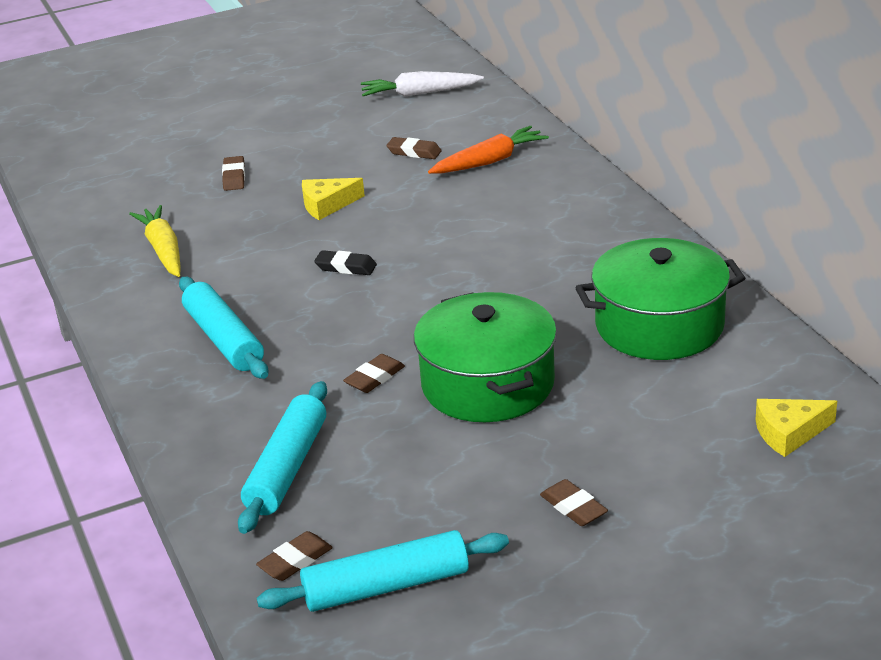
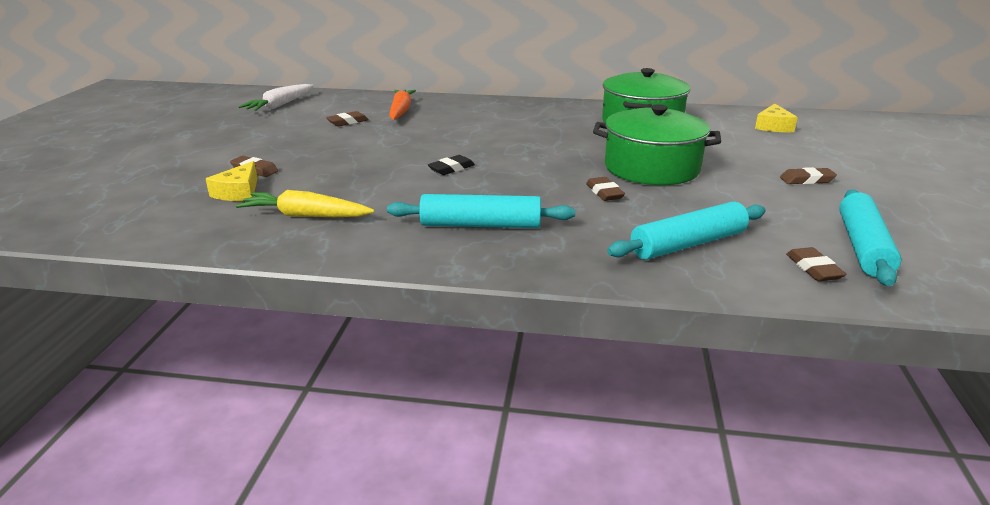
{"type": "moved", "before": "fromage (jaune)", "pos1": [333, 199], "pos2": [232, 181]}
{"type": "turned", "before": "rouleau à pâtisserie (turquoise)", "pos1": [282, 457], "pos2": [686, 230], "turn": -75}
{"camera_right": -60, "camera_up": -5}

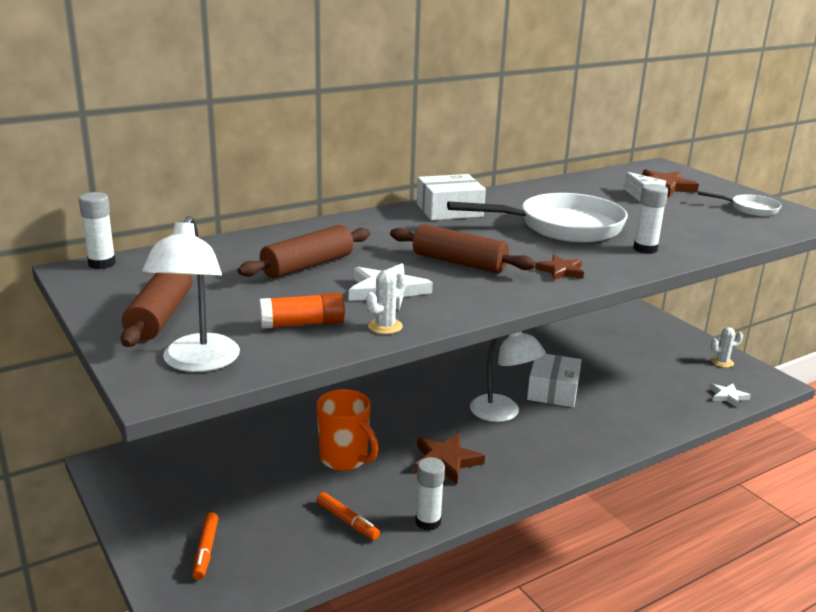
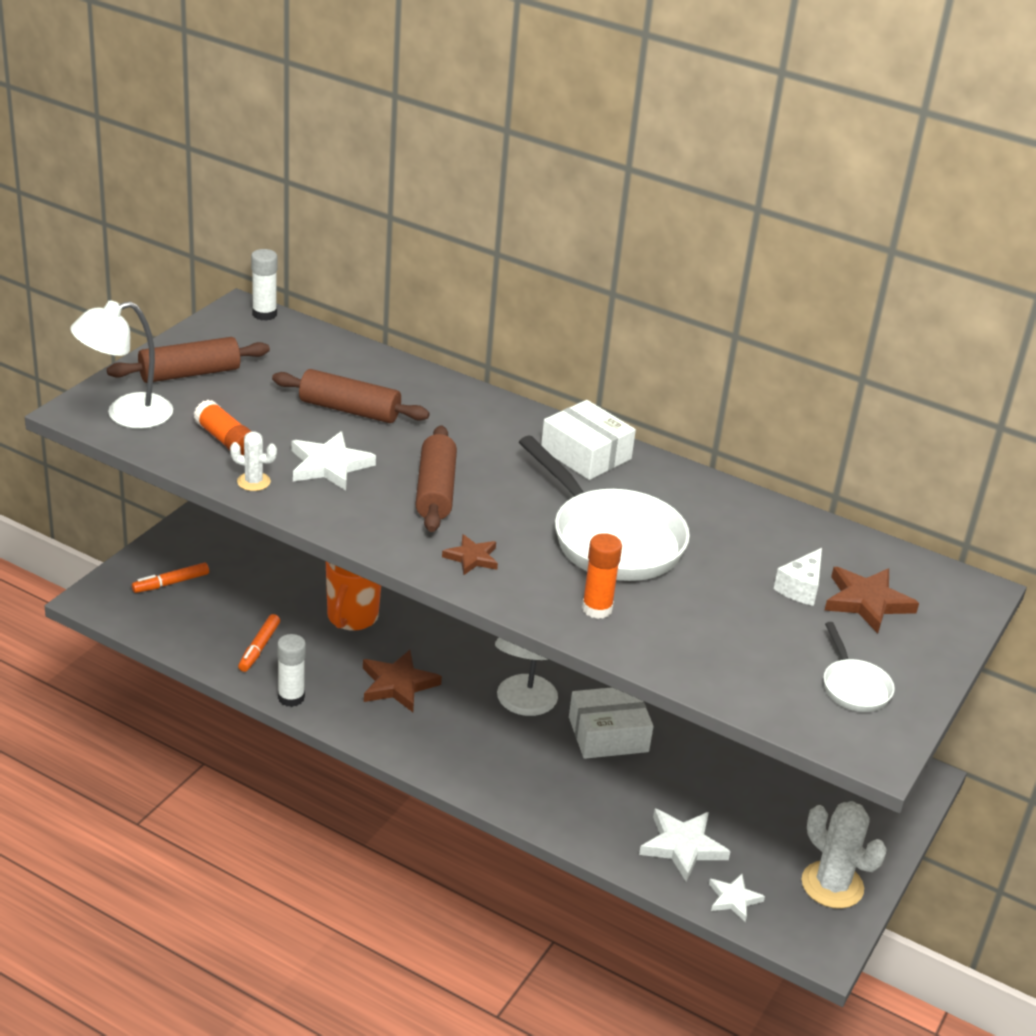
{"type": "added", "after": "étoile (blanc)", "pos2": [685, 845]}
{"type": "recoloured", "before": "bâton de colle (blanc)", "after": "bâton de colle (orange)", "pos1": [650, 219], "pos2": [602, 576]}
{"type": "resized", "before": "cactus (blanc)", "pos1": [727, 347], "pos2": [844, 855], "scale": 1.84}
{"camera_right": 60, "camera_up": 10}

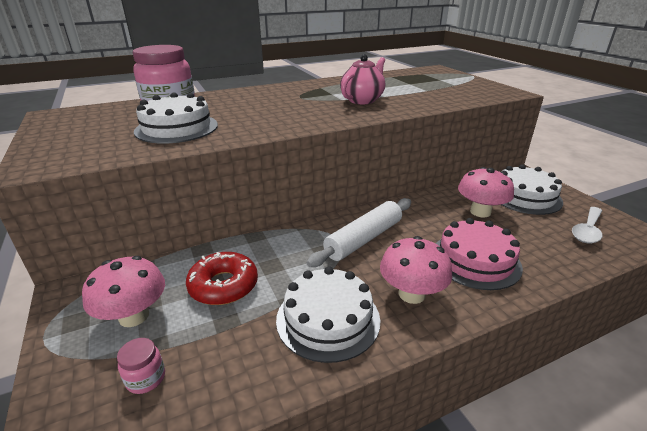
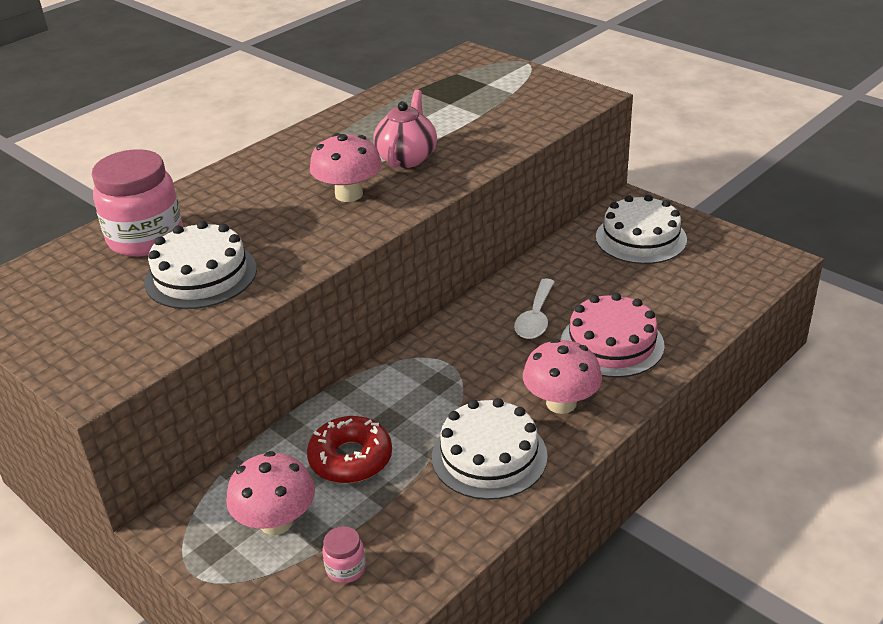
{"type": "removed", "before": "rouleau à pâtisserie (blanc)", "pos1": [358, 232]}
{"type": "moved", "before": "champignon (rose)", "pos1": [486, 192], "pos2": [346, 167]}
{"type": "moved", "before": "cuillère (blanc)", "pos1": [587, 225], "pos2": [534, 308]}
{"camera_right": -20, "camera_up": 5}

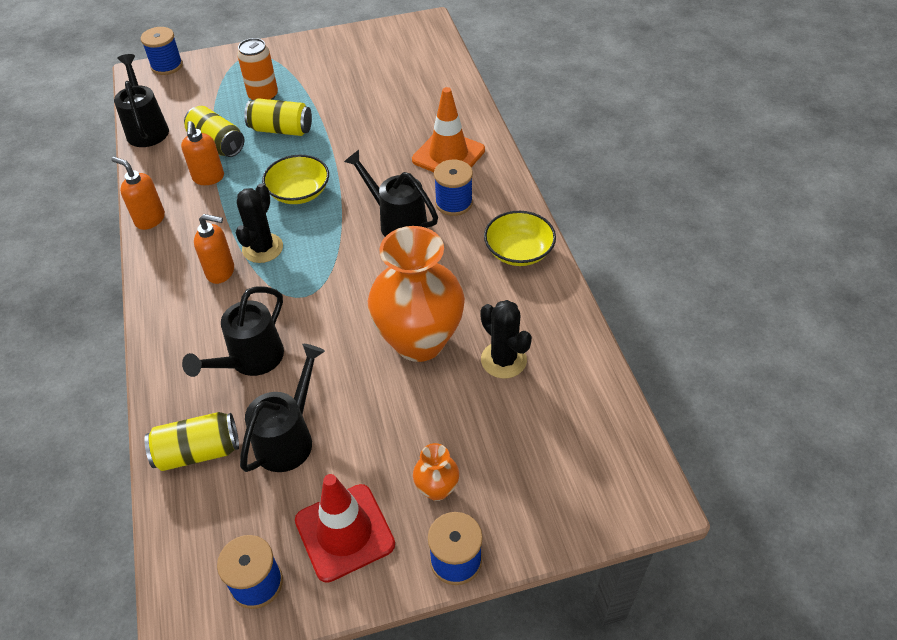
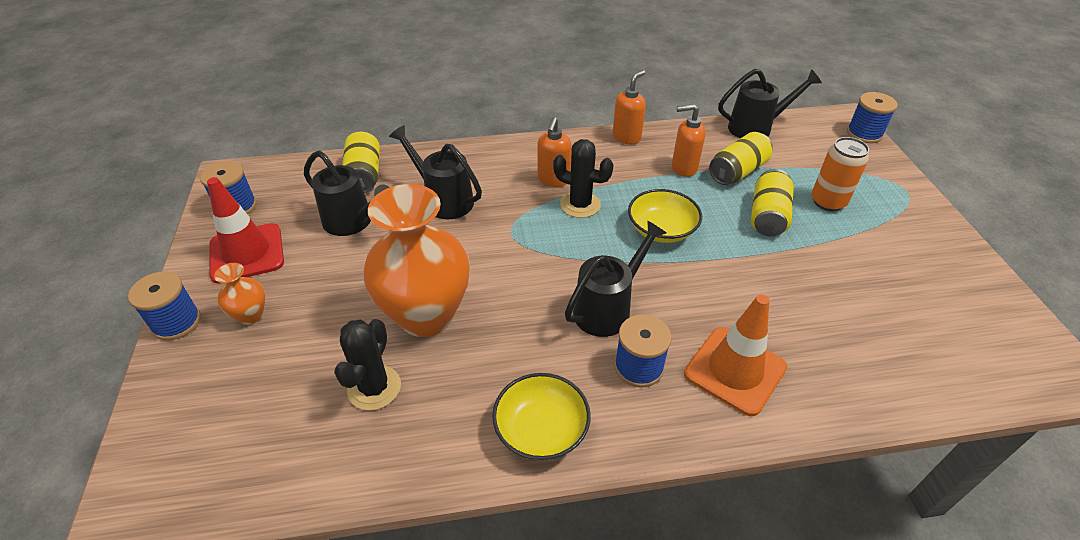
{"type": "turned", "before": "cactus (noir)", "pos1": [506, 339], "pos2": [367, 365], "turn": -45}
{"camera_right": 95, "camera_up": -5}

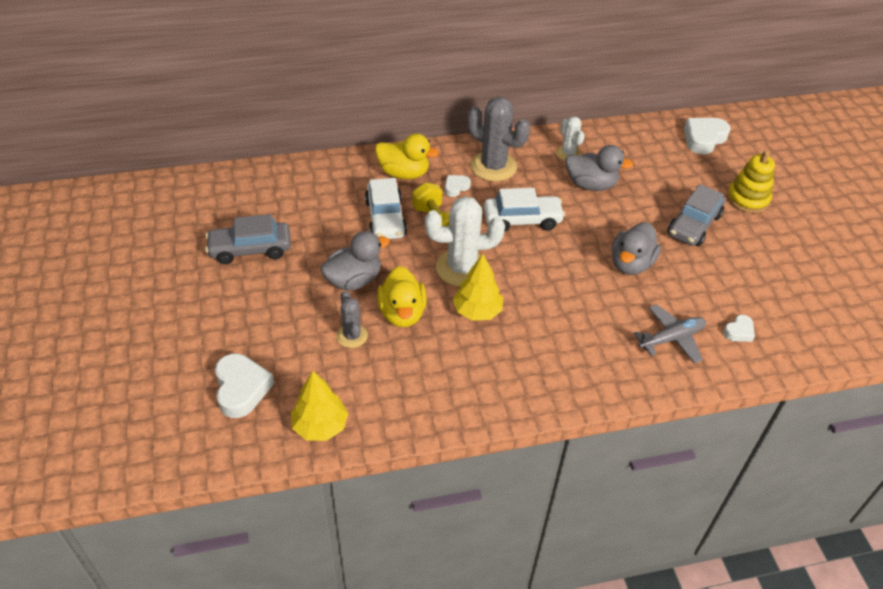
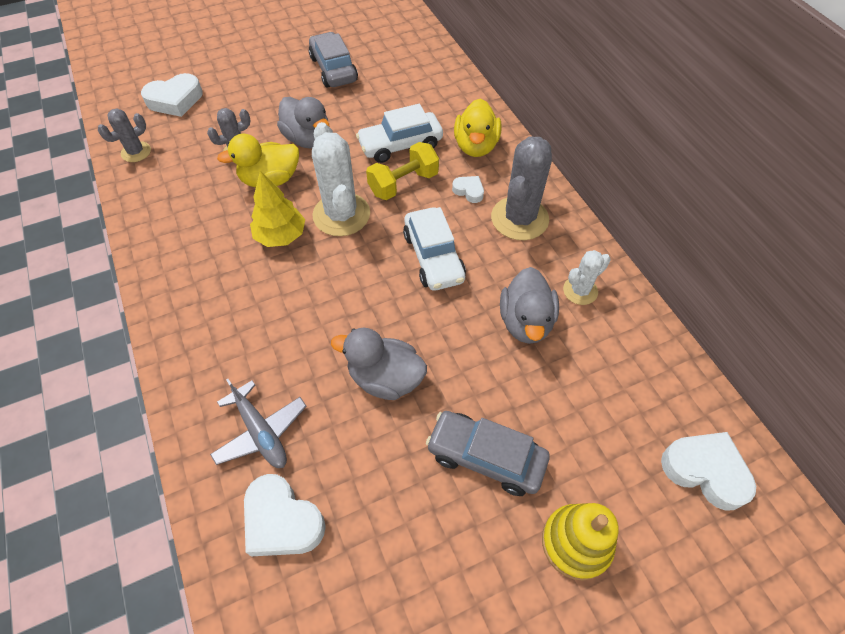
{"type": "replaced", "before": "arbre (jaune)", "after": "cactus (gris)", "pos1": [320, 406], "pos2": [124, 135]}
{"type": "resized", "before": "cœur (blanc)", "pos1": [739, 328], "pos2": [285, 515], "scale": 1.85}
{"camera_right": 80, "camera_up": 10}

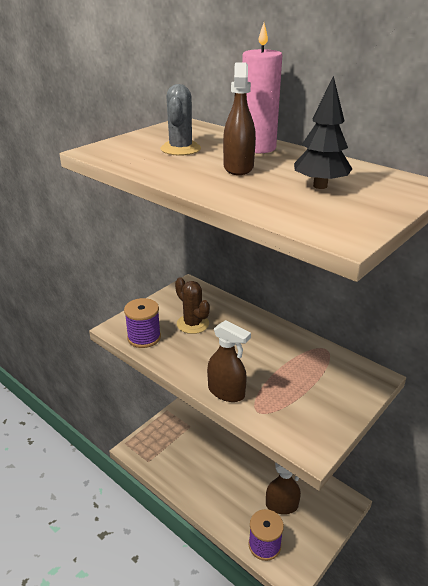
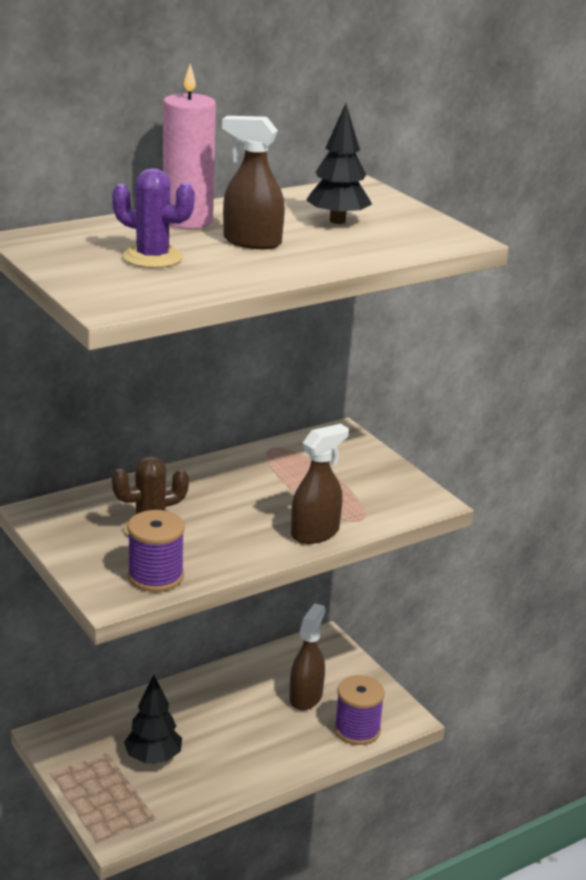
{"type": "added", "after": "arbre (noir)", "pos2": [153, 719]}
{"type": "recoloured", "before": "cactus (gris)", "after": "cactus (violet)", "pos1": [181, 120], "pos2": [153, 218]}
{"camera_right": -75, "camera_up": -5}

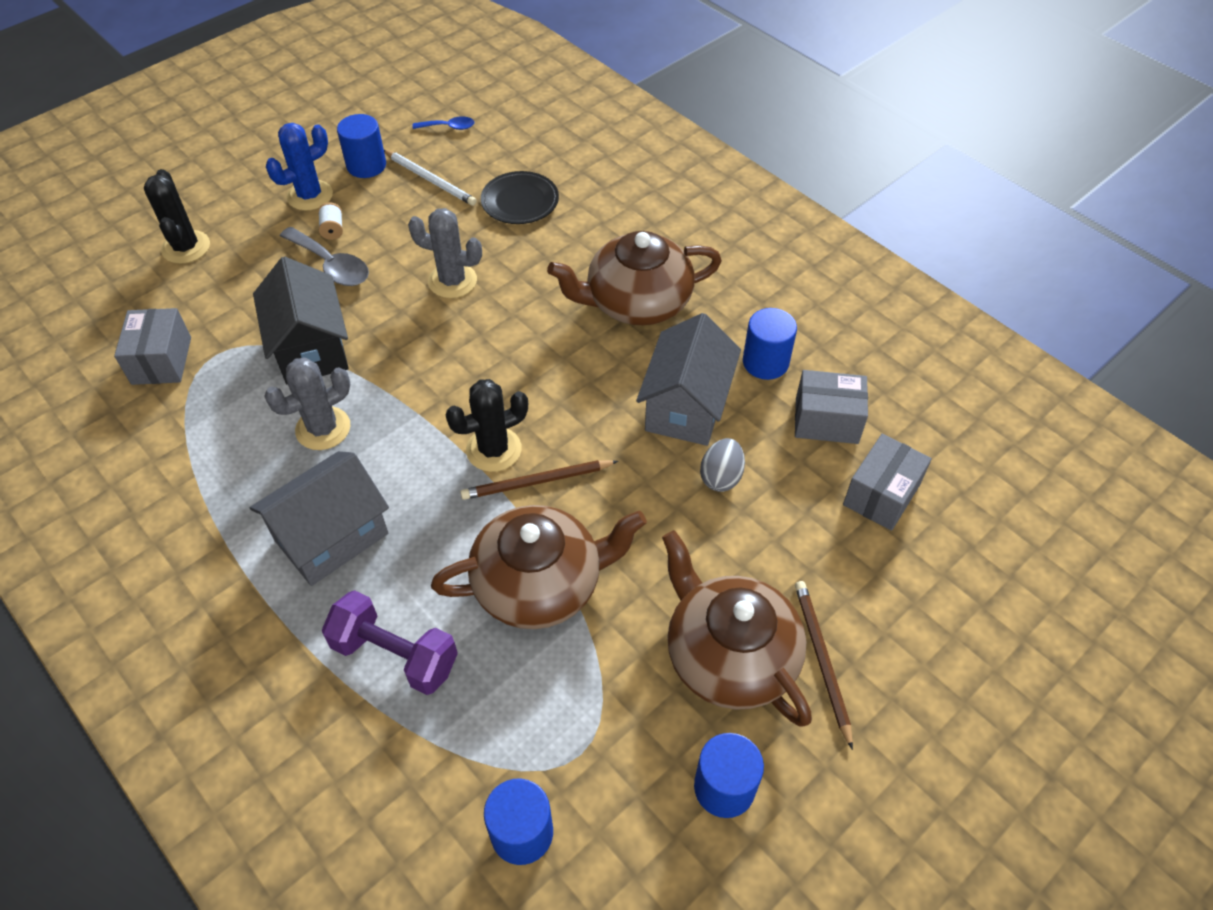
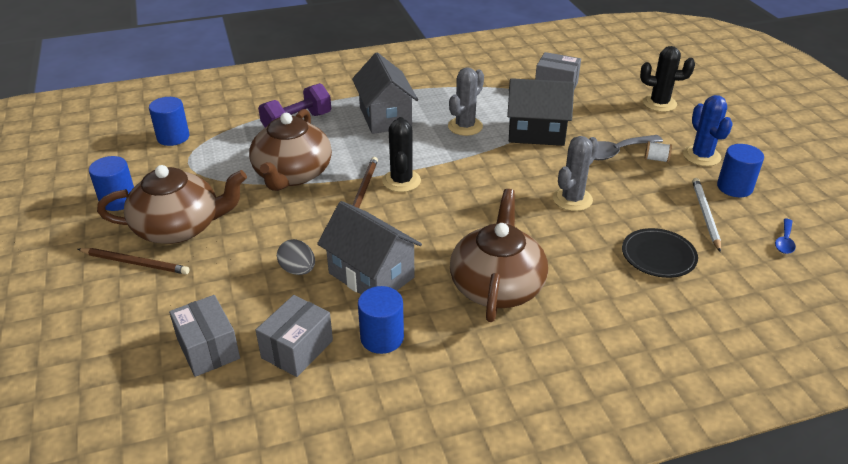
{"type": "turned", "before": "cactus (gris)", "pos1": [307, 403], "pos2": [466, 101], "turn": 45}
{"type": "turned", "before": "crayon (blanc)", "pos1": [430, 178], "pos2": [706, 215], "turn": 120}
{"camera_right": 115, "camera_up": -15}

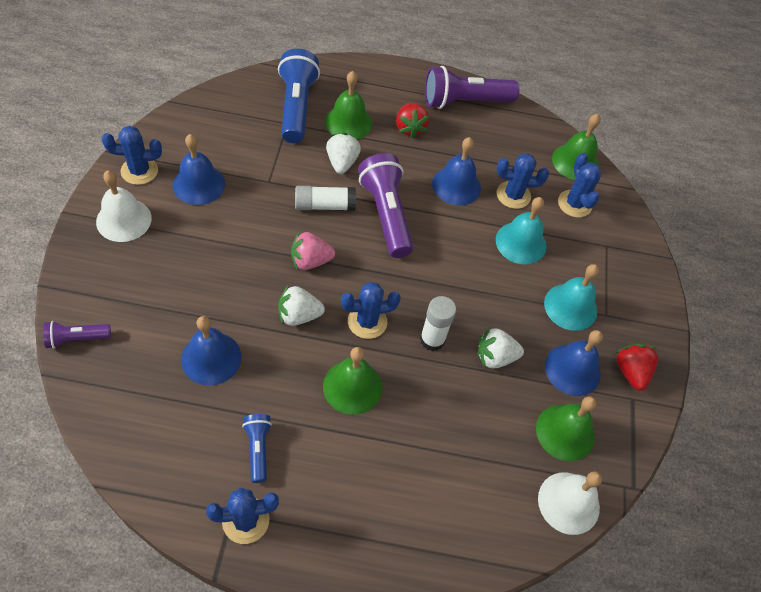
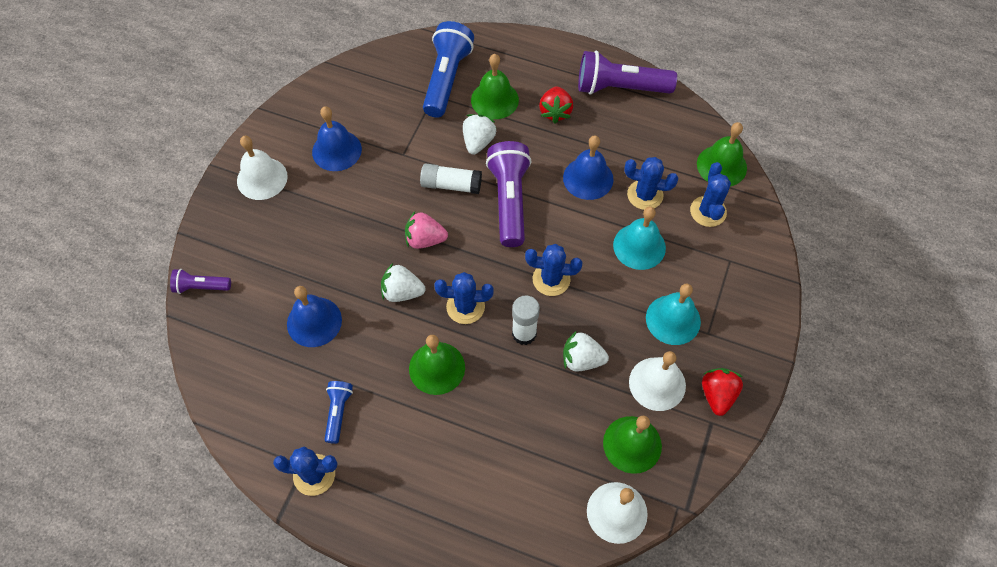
{"type": "moved", "before": "cactus (bleu)", "pos1": [132, 155], "pos2": [553, 270]}
{"type": "recoloured", "before": "cloche (bleu)", "after": "cloche (blanc)", "pos1": [574, 363], "pos2": [657, 381]}
{"camera_right": 20, "camera_up": 5}

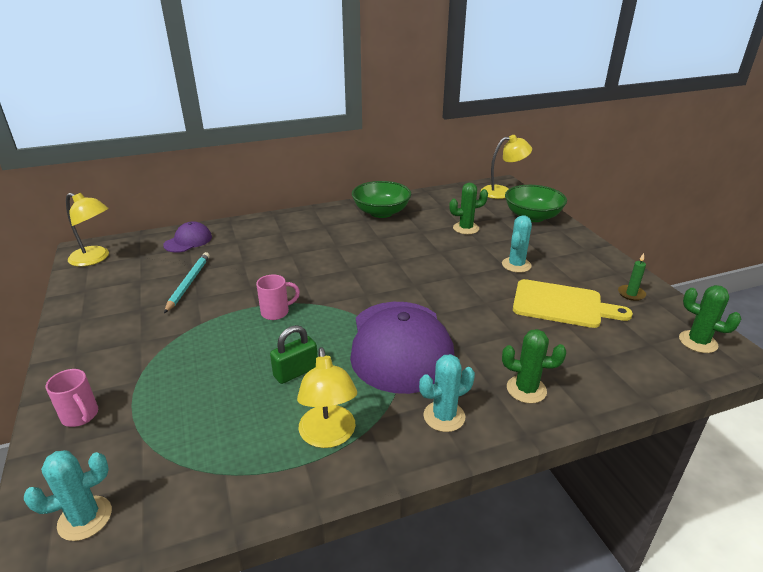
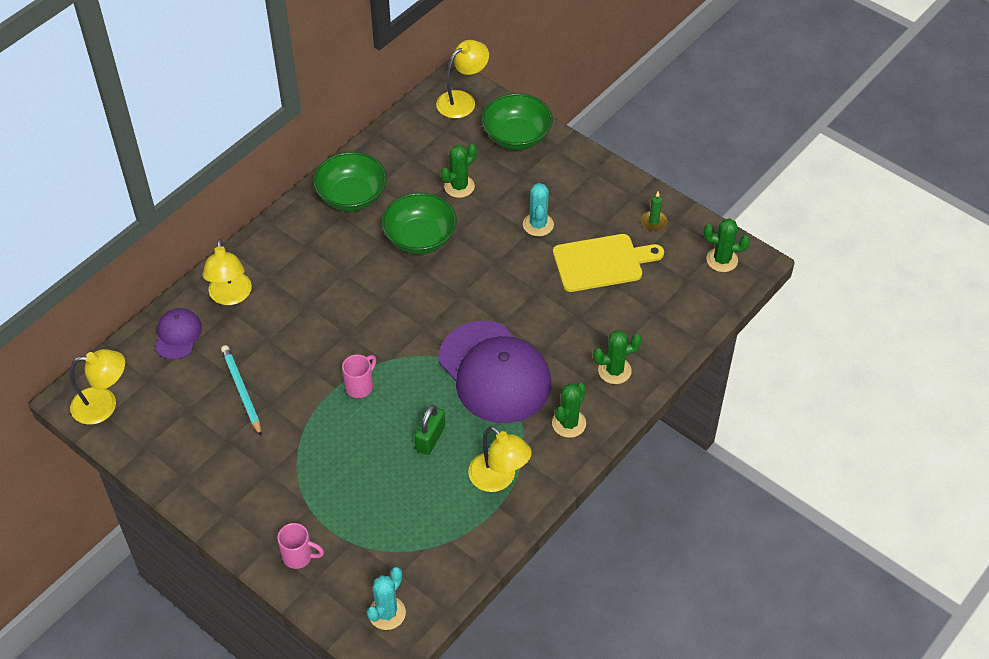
{"type": "added", "after": "lampe (jaune)", "pos2": [227, 272]}
{"type": "added", "after": "bol (vert)", "pos2": [419, 223]}
{"type": "recoloured", "before": "cactus (turquoise)", "after": "cactus (vert)", "pos1": [447, 393], "pos2": [569, 410]}
{"camera_right": -30, "camera_up": 20}

